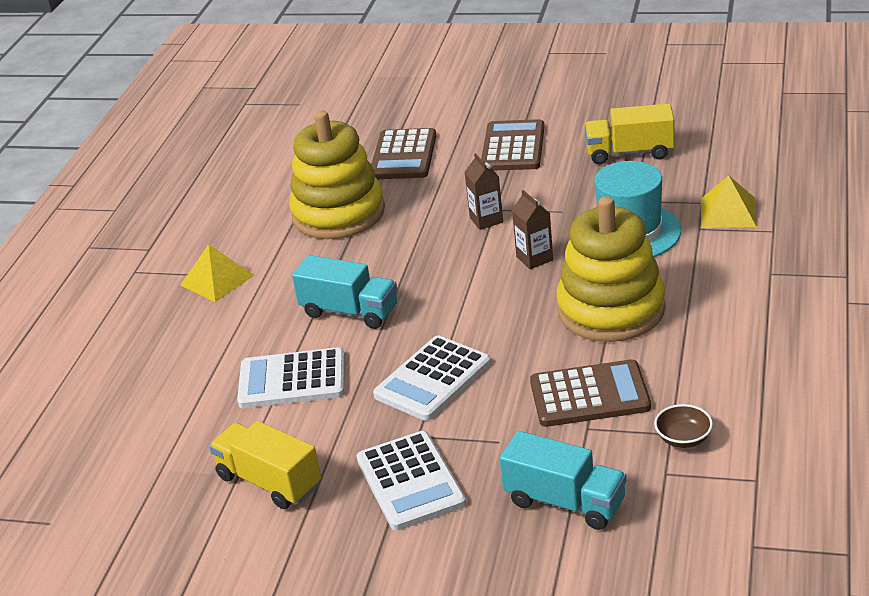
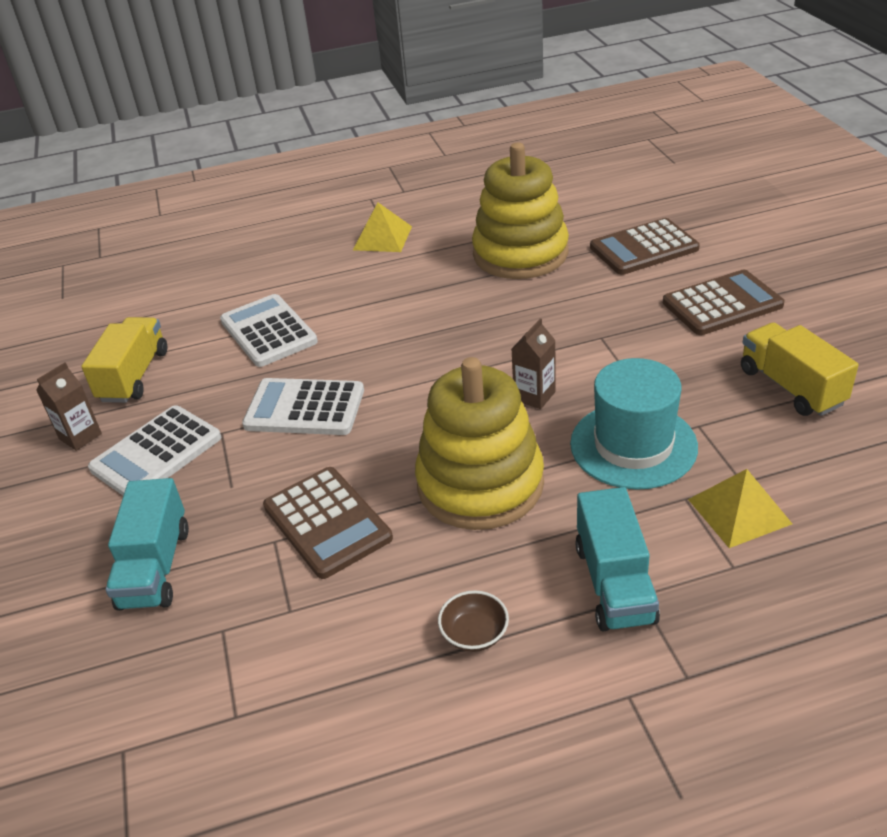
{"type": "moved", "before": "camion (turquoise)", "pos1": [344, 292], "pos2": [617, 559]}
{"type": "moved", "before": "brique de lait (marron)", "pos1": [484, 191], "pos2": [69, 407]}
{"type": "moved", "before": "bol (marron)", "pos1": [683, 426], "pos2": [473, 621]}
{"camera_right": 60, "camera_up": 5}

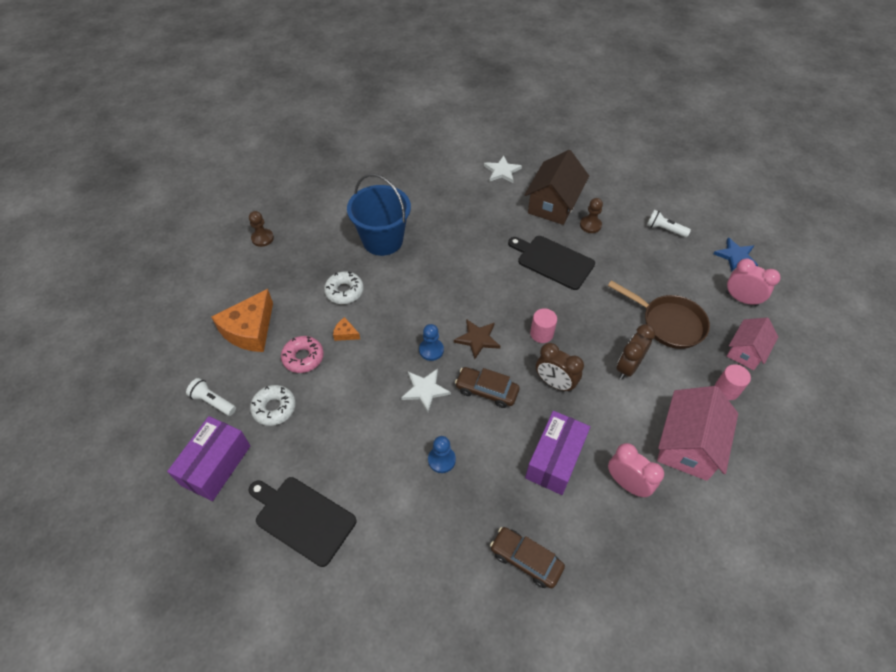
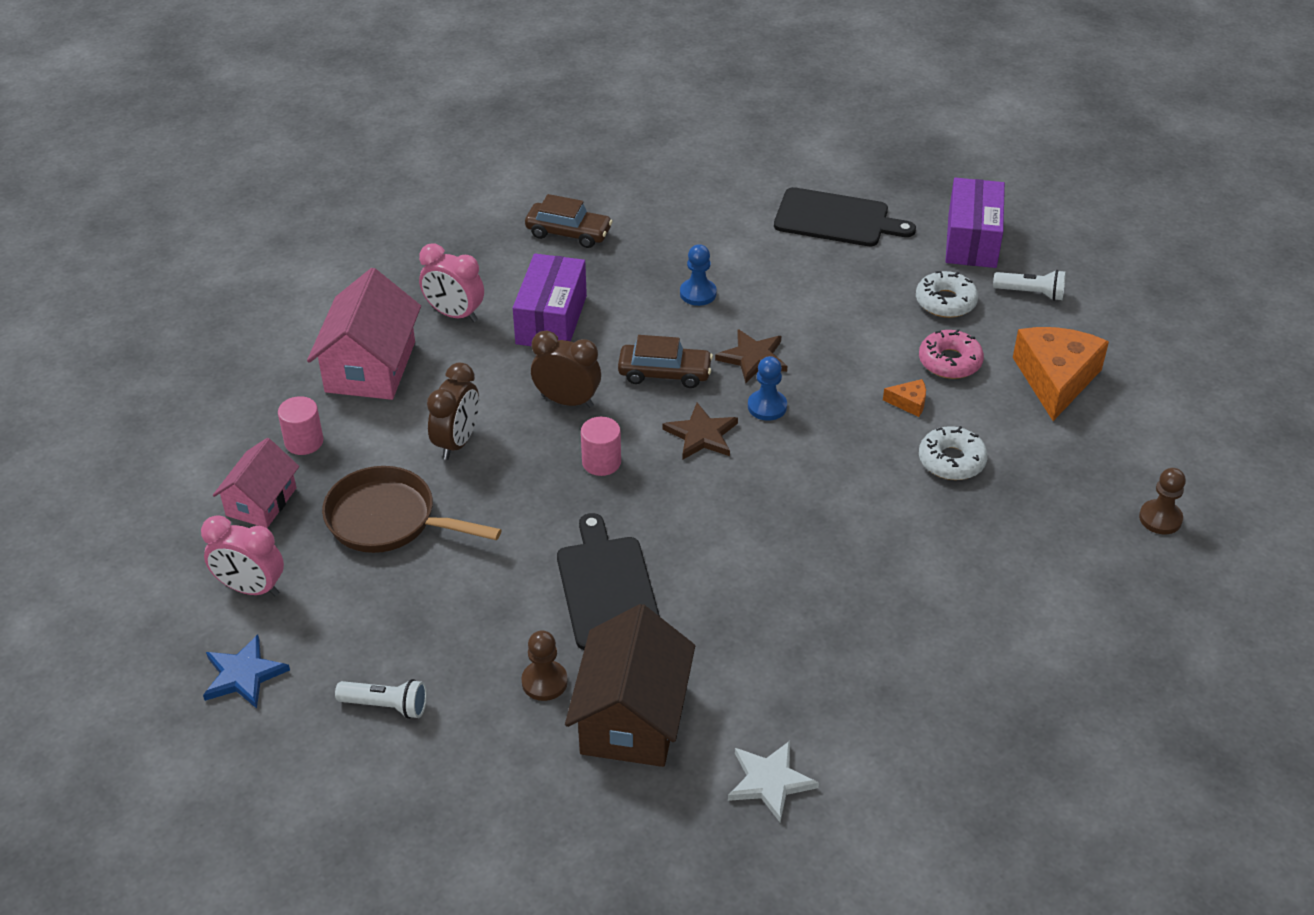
{"type": "removed", "before": "seau (bleu)", "pos1": [379, 215]}
{"type": "recoloured", "before": "étoile (blanc)", "after": "étoile (marron)", "pos1": [426, 390], "pos2": [751, 356]}
{"type": "turned", "before": "planche à découper (noir)", "pos1": [551, 263], "pos2": [608, 581], "turn": -120}
{"camera_right": 165, "camera_up": -10}

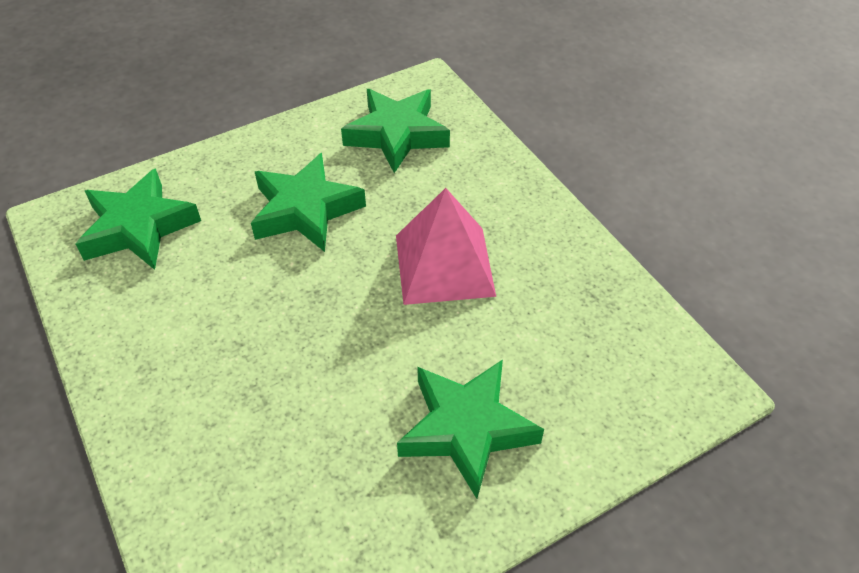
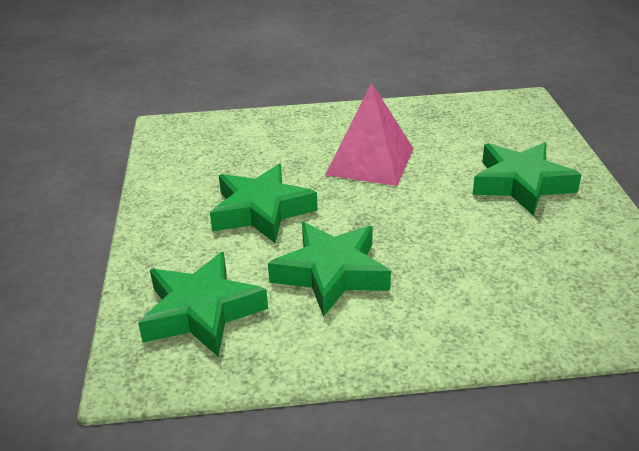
{"type": "moved", "before": "étoile (vert)", "pos1": [395, 131], "pos2": [329, 269]}
{"camera_right": -65, "camera_up": -15}

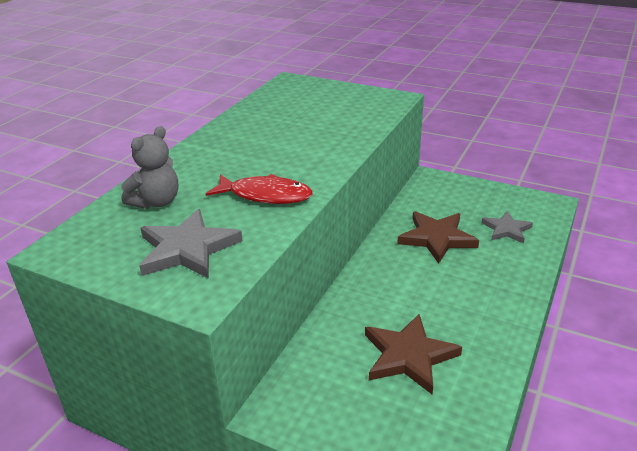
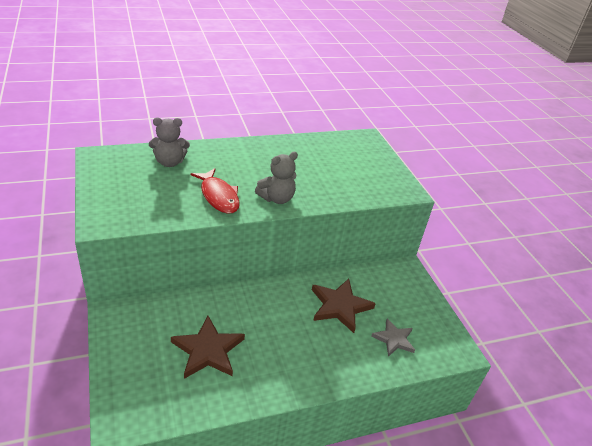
{"type": "removed", "before": "étoile (gris)", "pos1": [191, 244]}
{"type": "added", "after": "ours en peluche (gris)", "pos2": [276, 178]}
{"camera_right": 40, "camera_up": 5}

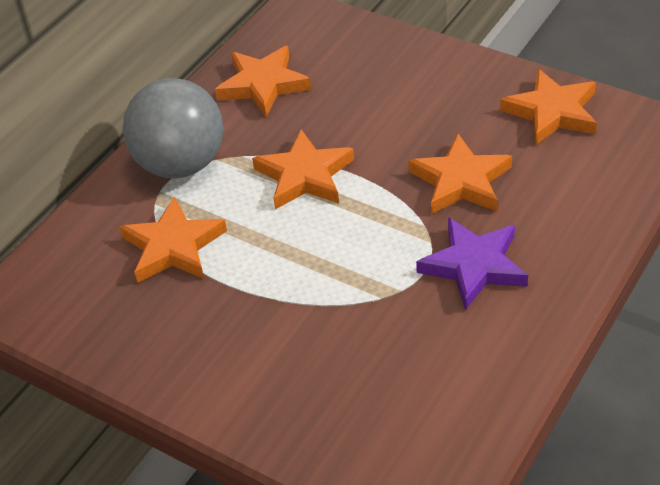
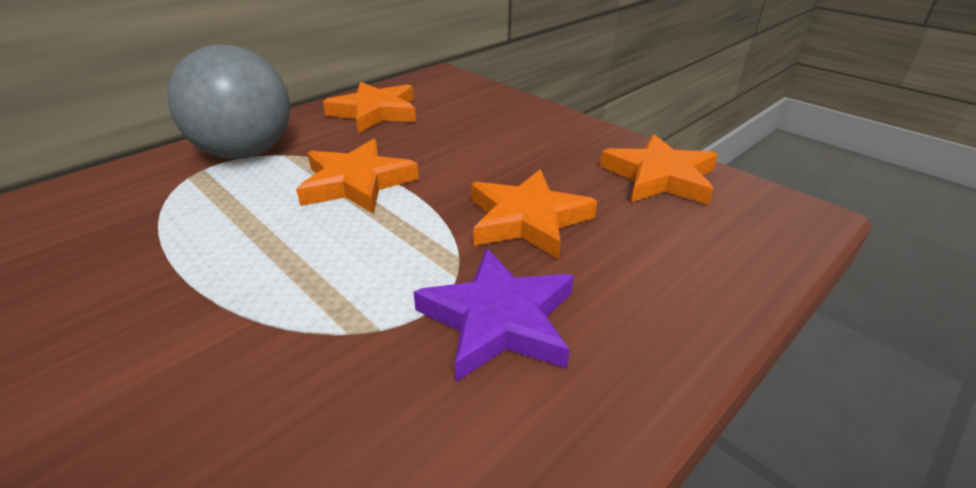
{"type": "removed", "before": "étoile (orange)", "pos1": [173, 239]}
{"camera_right": 10, "camera_up": -10}

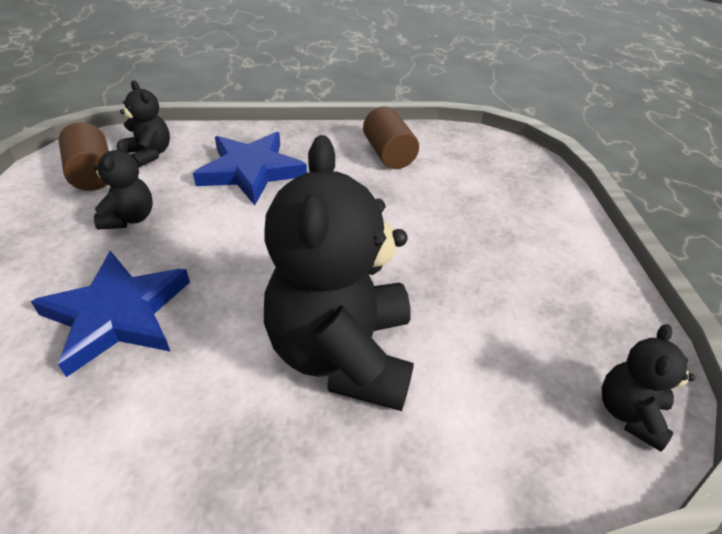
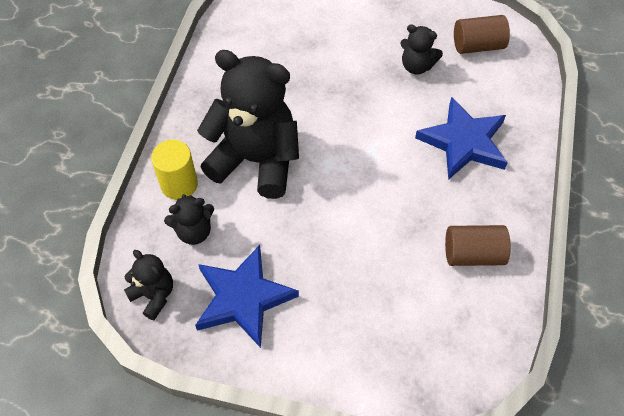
{"type": "added", "after": "cylindre (jaune)", "pos2": [174, 170]}
{"type": "moved", "before": "étoile (bleu)", "pos1": [110, 314], "pos2": [247, 296]}
{"type": "moved", "before": "ours en peluche (noir)", "pos1": [145, 123], "pos2": [189, 219]}
{"camera_right": 110, "camera_up": 15}

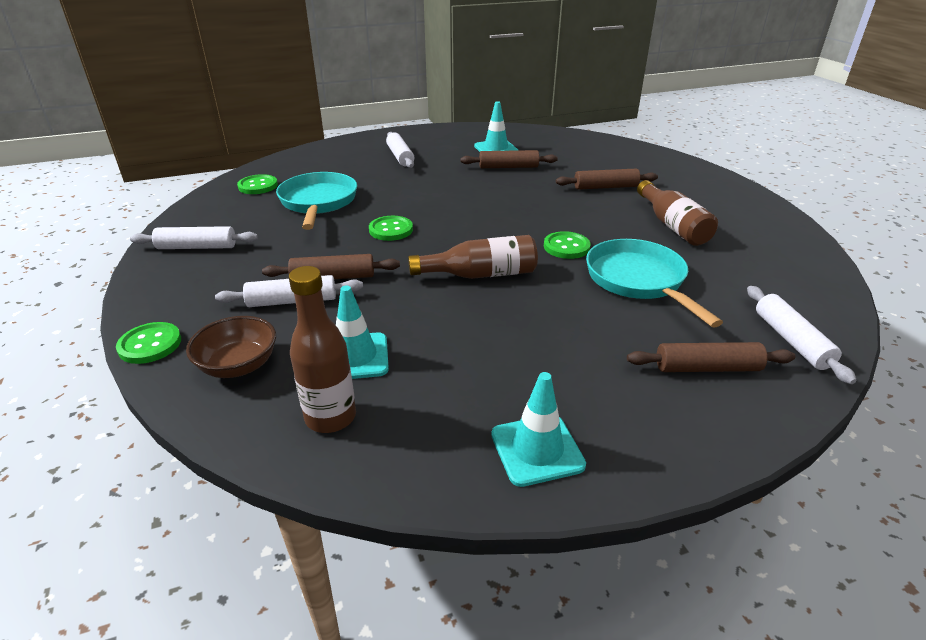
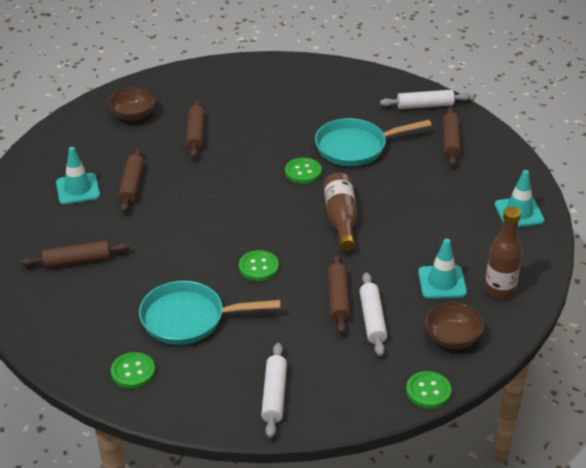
{"type": "removed", "before": "bouteille (marron)", "pos1": [677, 213]}
{"type": "added", "after": "bol (marron)", "pos2": [132, 104]}
{"type": "recoloured", "before": "rouleau à pâtisserie (blanc)", "after": "rouleau à pâtisserie (marron)", "pos1": [400, 150], "pos2": [75, 254]}
{"camera_right": -85, "camera_up": 5}

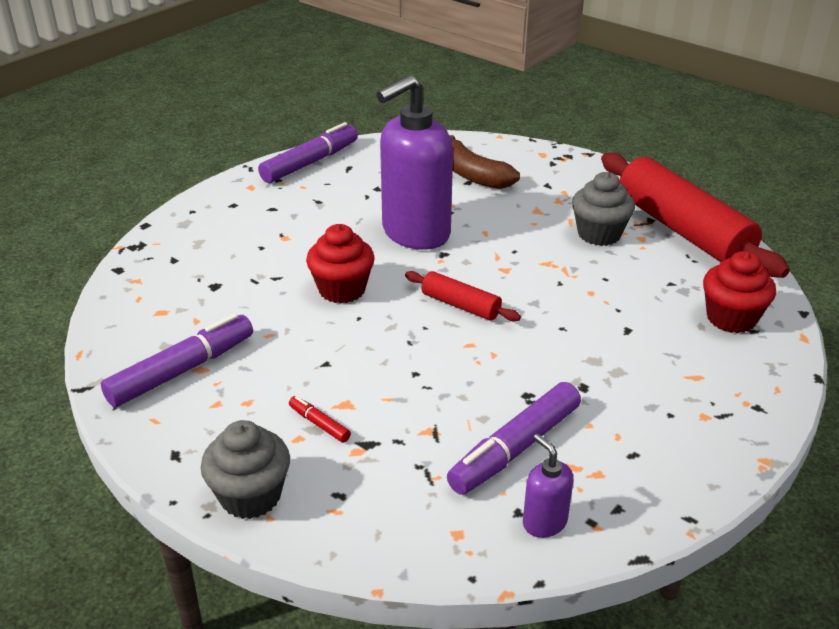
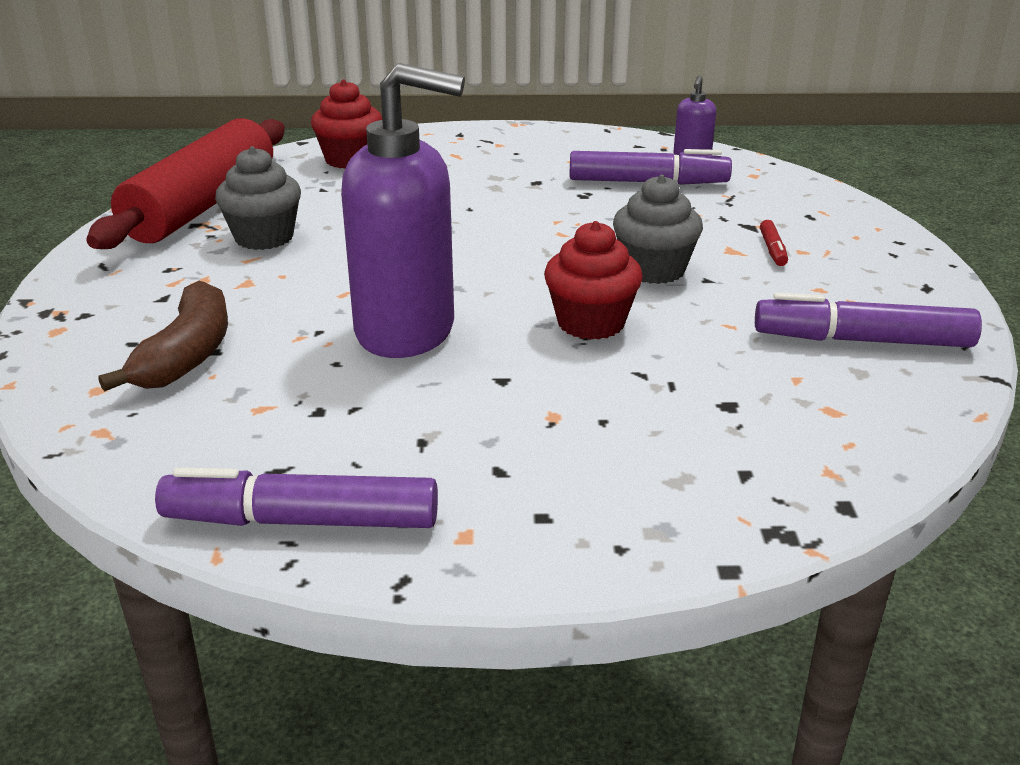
{"type": "removed", "before": "rouleau à pâtisserie (rouge)", "pos1": [463, 296]}
{"type": "moved", "before": "muffin (gris)", "pos1": [245, 469], "pos2": [658, 229]}
{"camera_right": -130, "camera_up": -5}

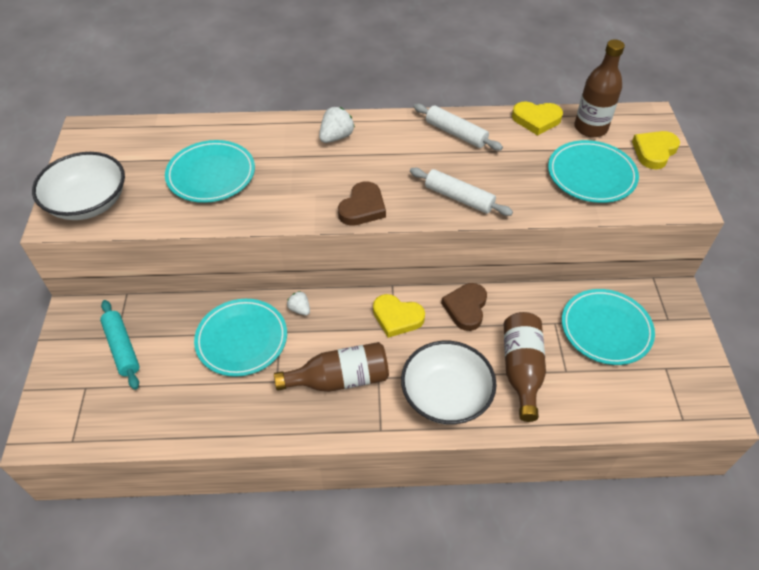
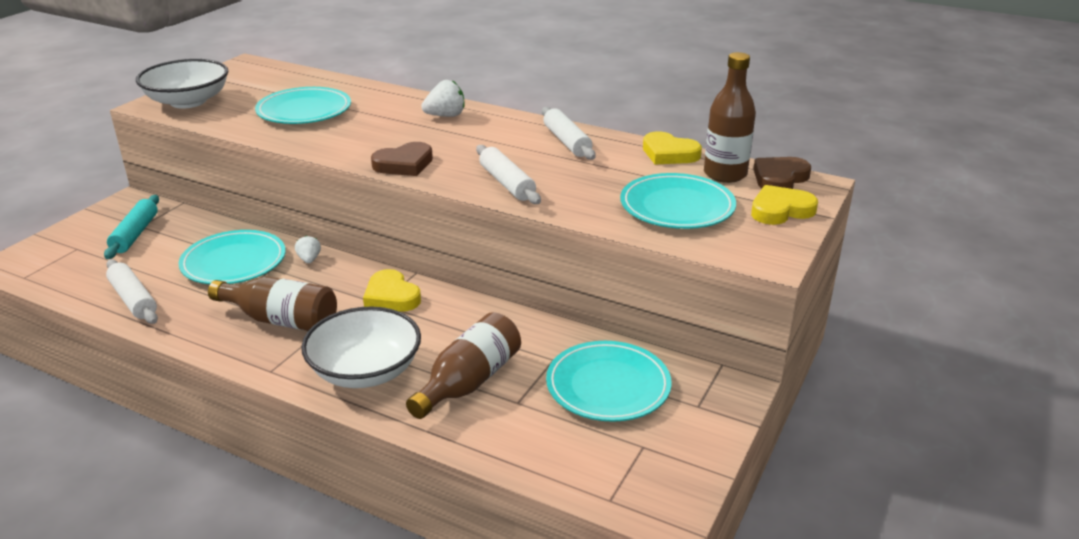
{"type": "added", "after": "rouleau à pâtisserie (blanc)", "pos2": [132, 291]}
{"type": "moved", "before": "cœur (marron)", "pos1": [464, 307], "pos2": [782, 173]}
{"camera_right": 30, "camera_up": -20}

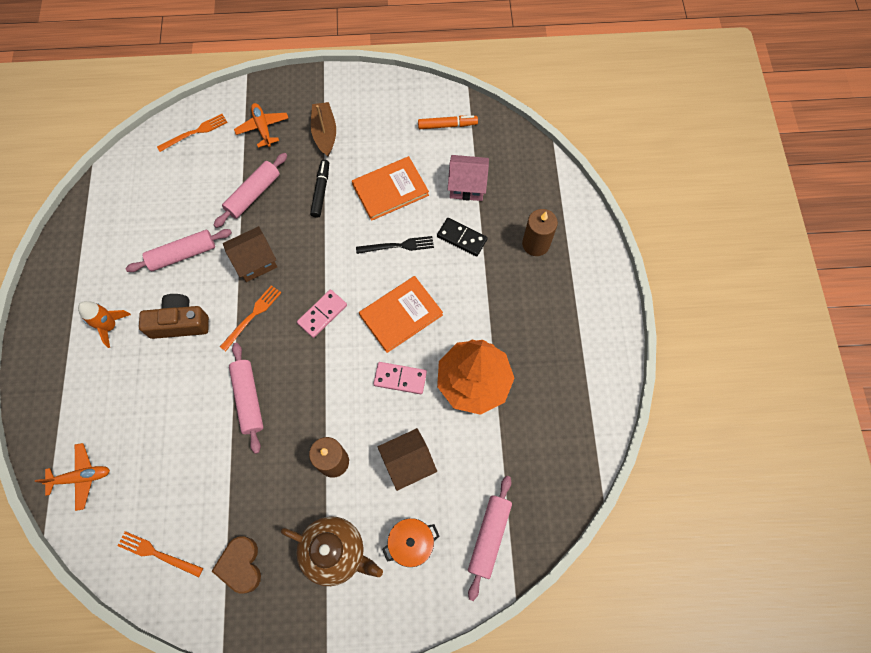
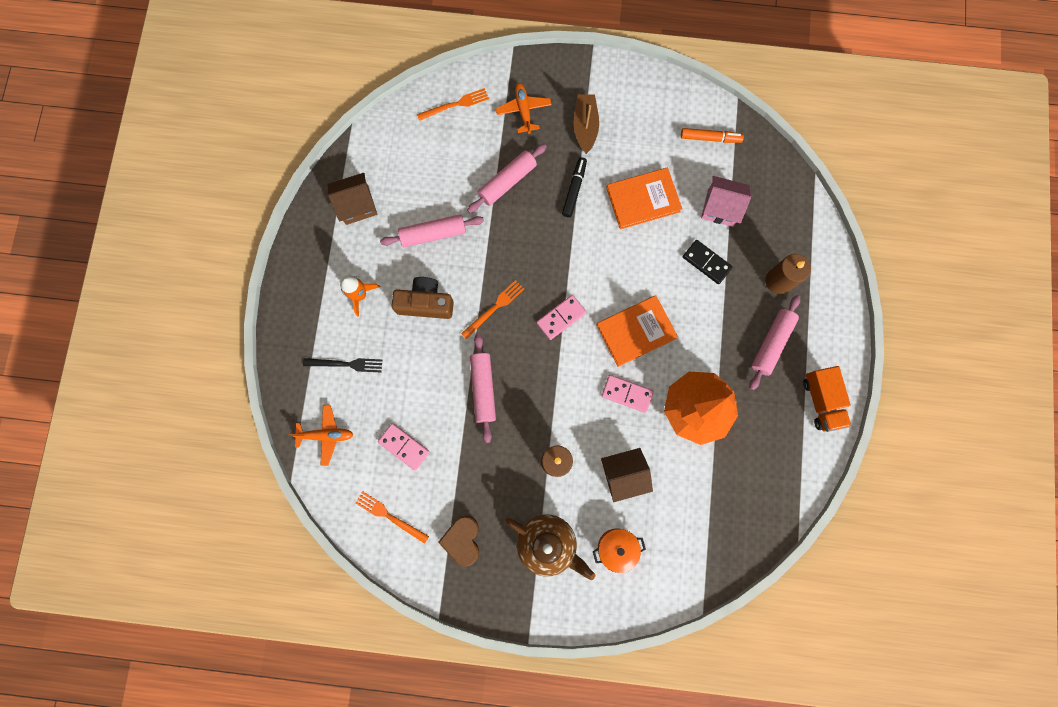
{"type": "added", "after": "domino (rose)", "pos2": [404, 446]}
{"type": "added", "after": "camion (orange)", "pos2": [827, 399]}
{"type": "moved", "before": "maison (marron)", "pos1": [250, 254], "pos2": [352, 199]}
{"type": "moved", "before": "fourchette (noir)", "pos1": [395, 245], "pos2": [342, 365]}
{"type": "moved", "before": "rouleau à pâtisserie (rose)", "pos1": [490, 538], "pos2": [775, 342]}
{"camera_right": 10, "camera_up": 10}

